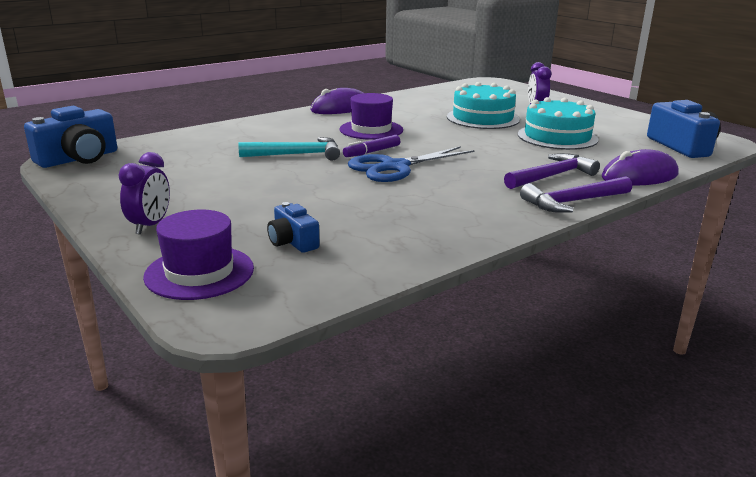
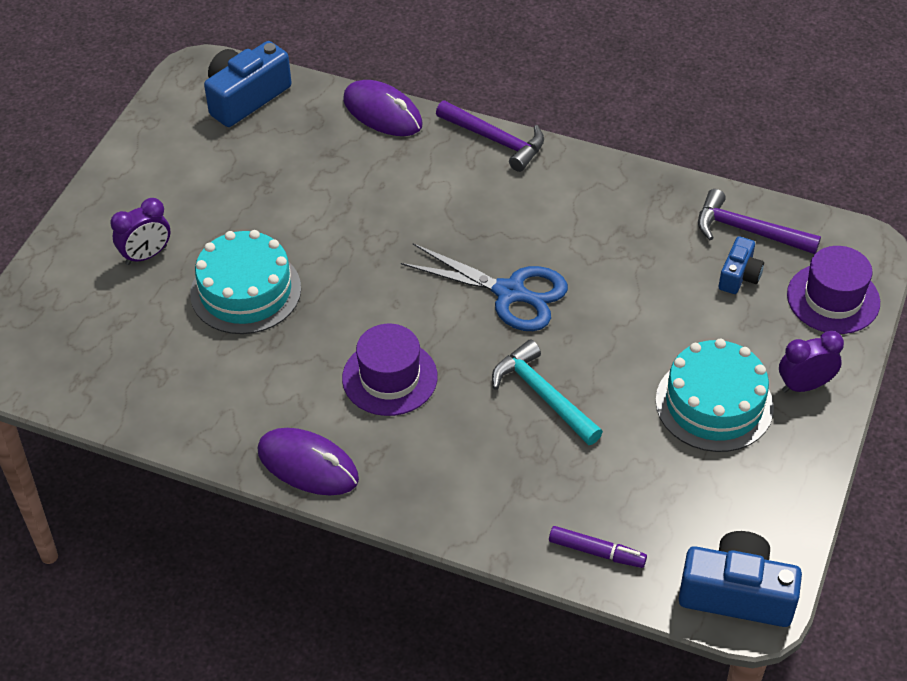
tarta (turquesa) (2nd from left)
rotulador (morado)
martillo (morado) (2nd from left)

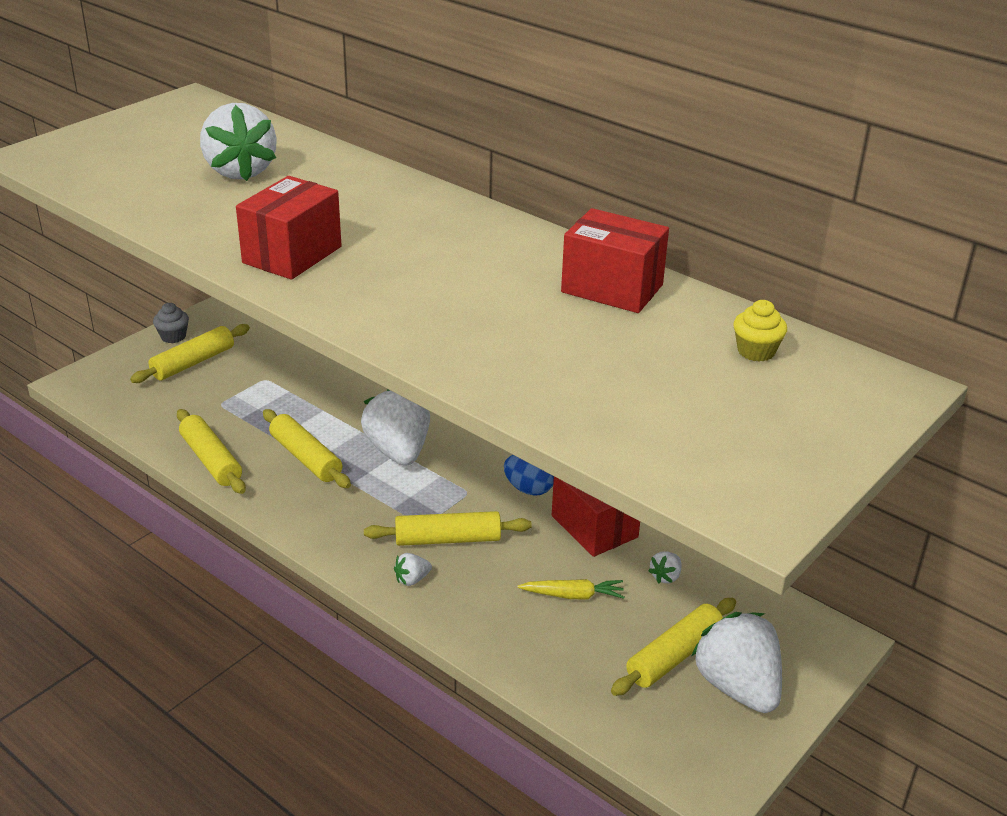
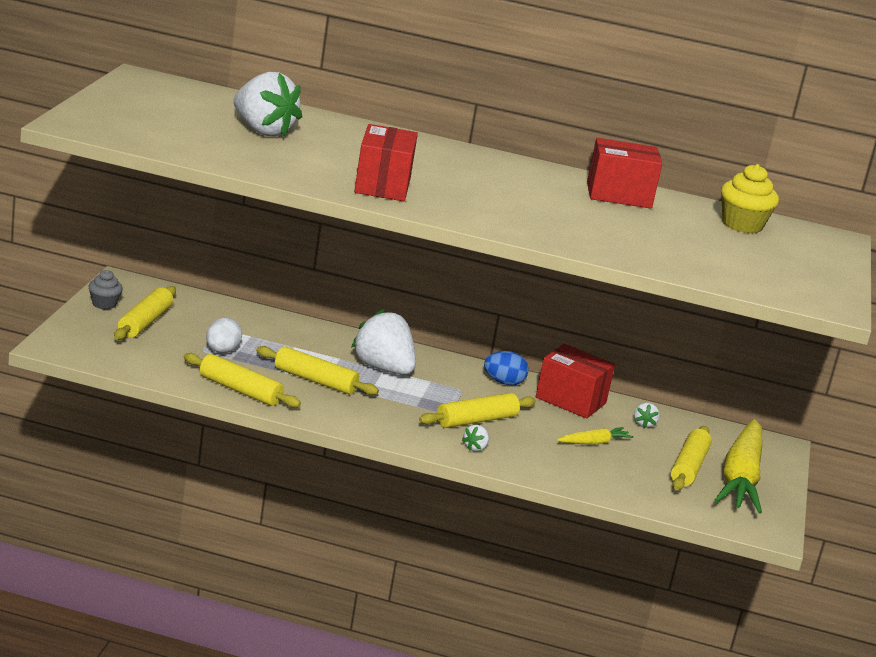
magdalena (amarillo)
zanahoria (amarillo) (2nd from left)
huevo (blanco)

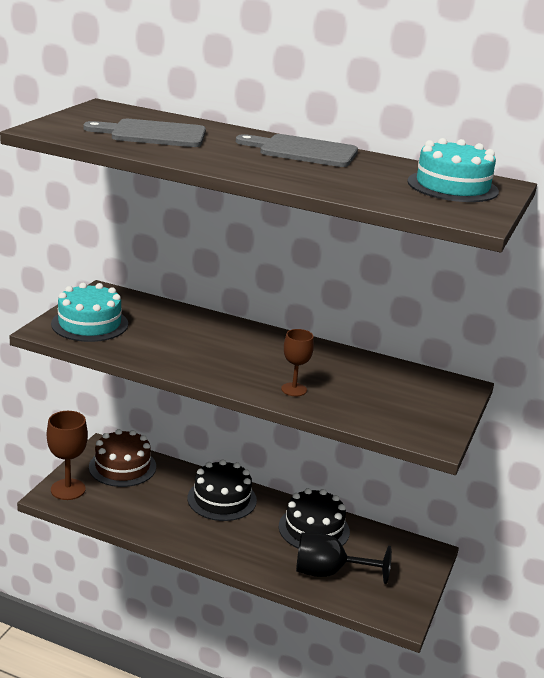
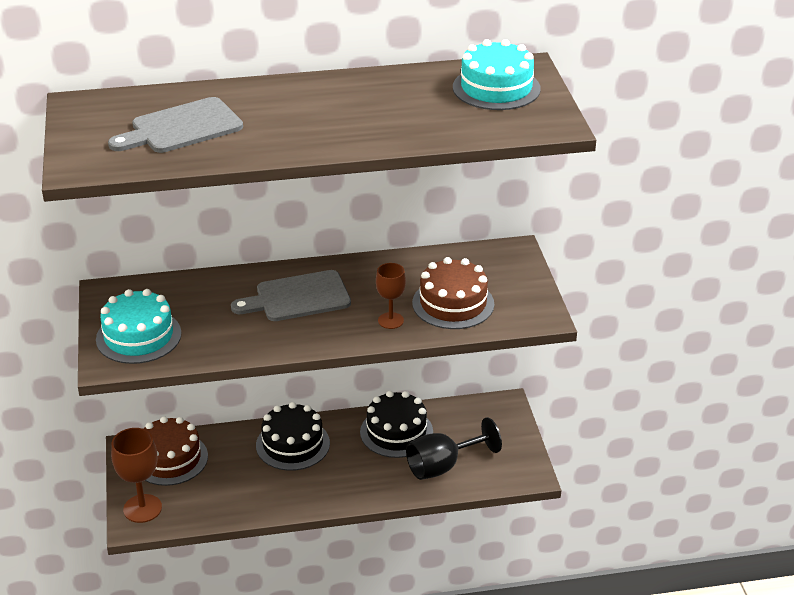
tabla de cortar (gris) (2nd from left)
tarta (marrón) (2nd from left)

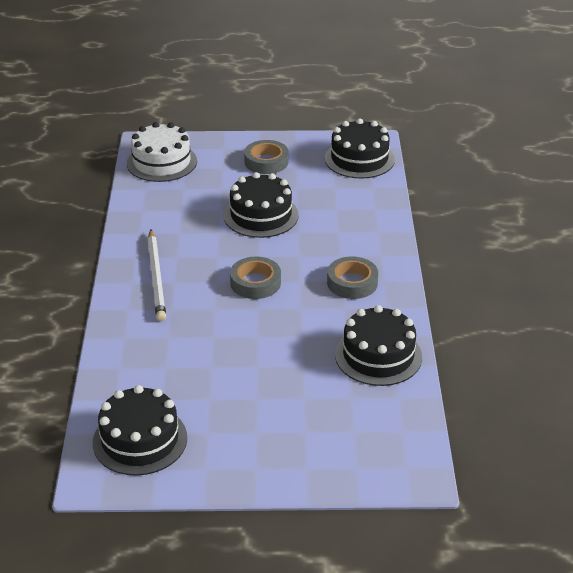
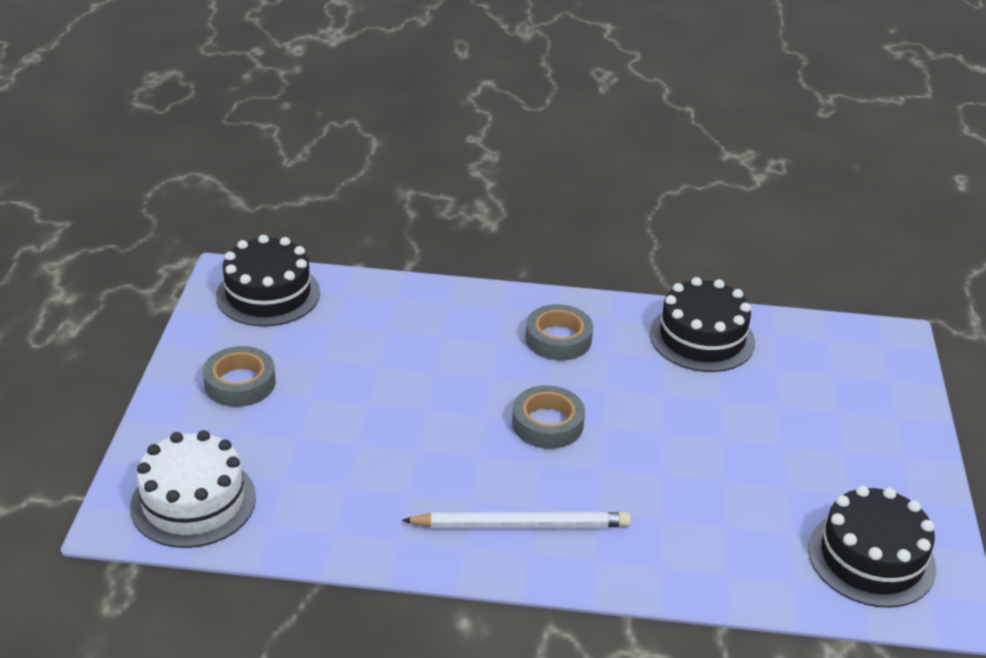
tarta (negro) (2nd from left in the first image)

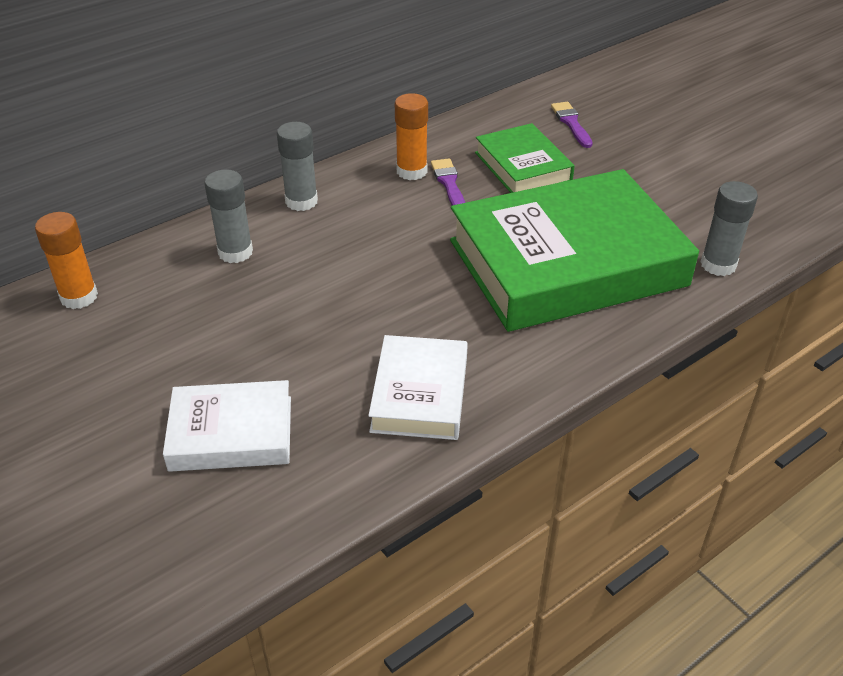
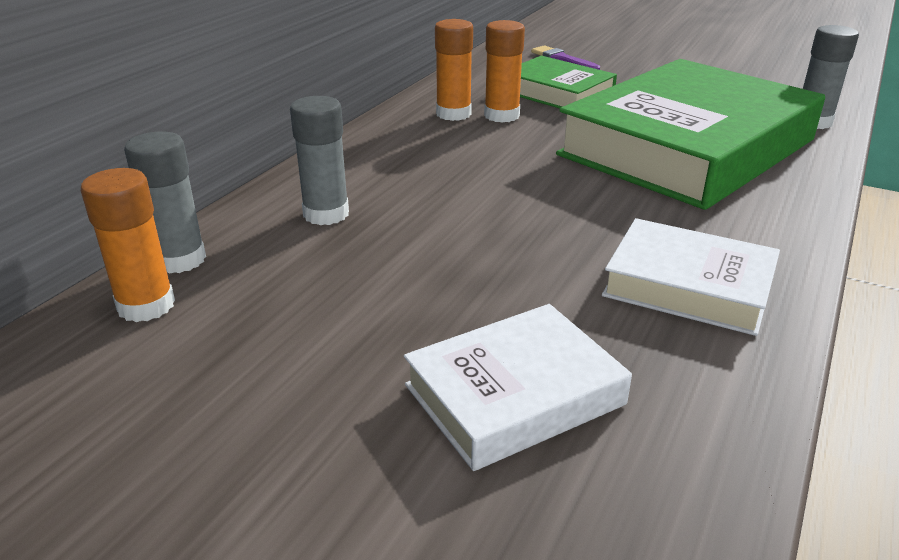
barra de pegamento (gris) (1st from left)
barra de pegamento (naranja) (3rd from left)
libro (blanco) (2nd from left)

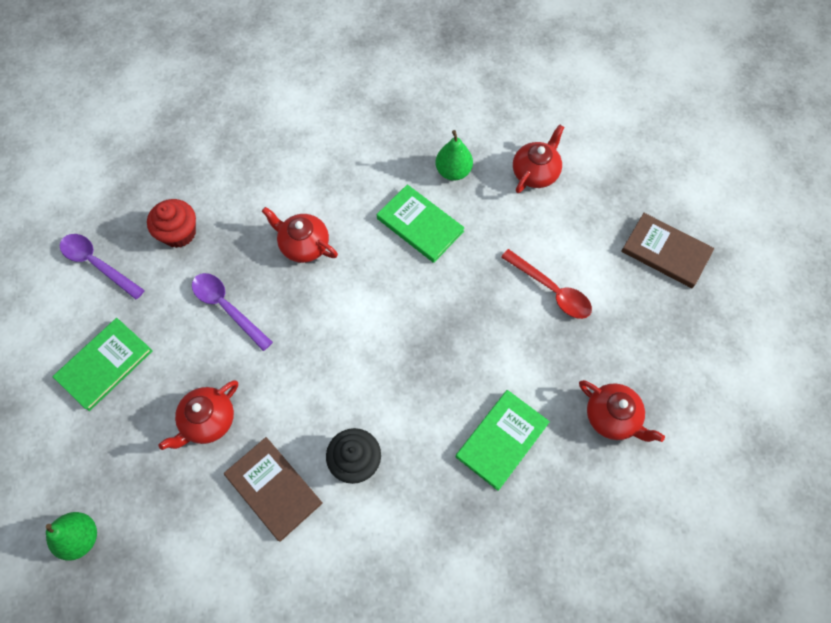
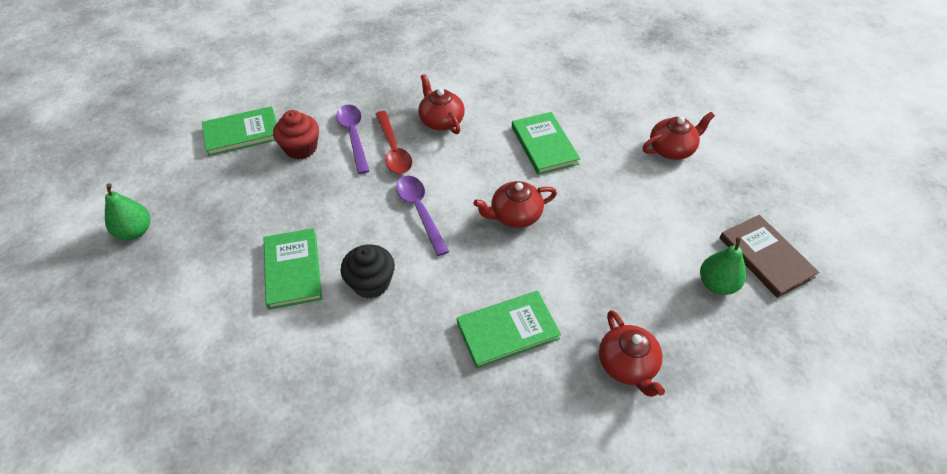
pera (verde) (2nd from left)
magdalena (rojo)
cuchara (morado) (2nd from left)
cuchara (rojo)
tetera (rojo) (2nd from left)
libro (verde) (2nd from left)

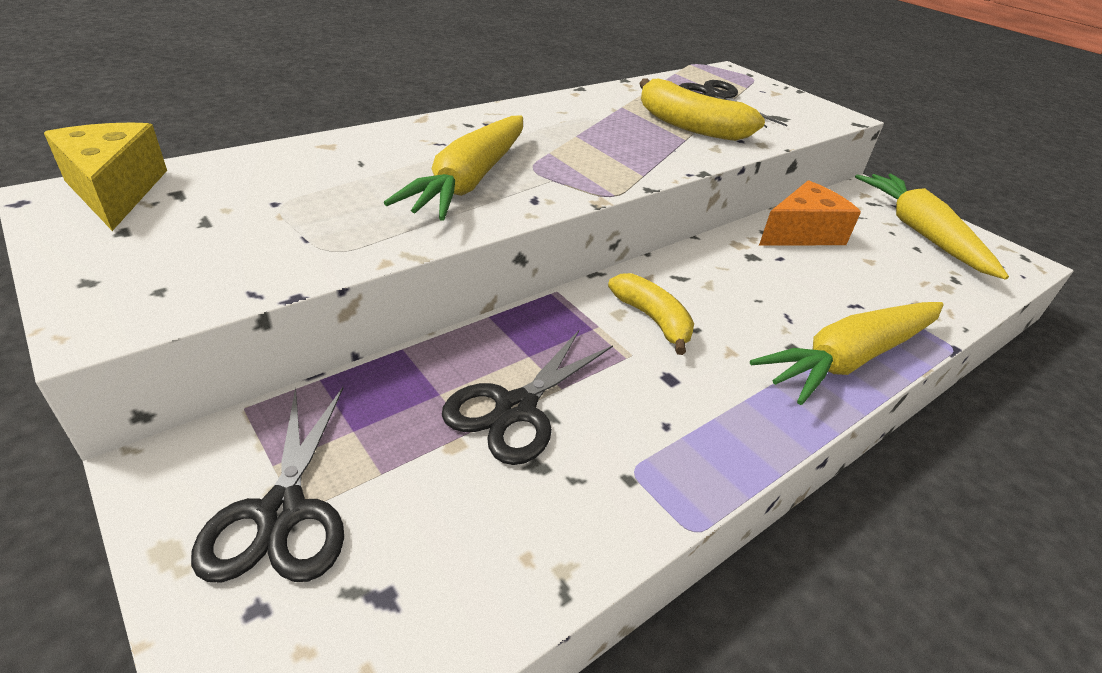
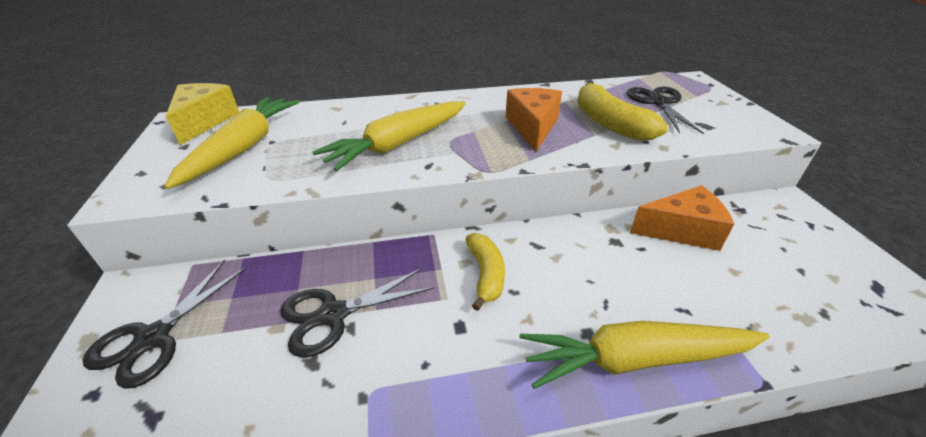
zanahoria (amarillo) (1st from left)
queso (naranja) (1st from left)

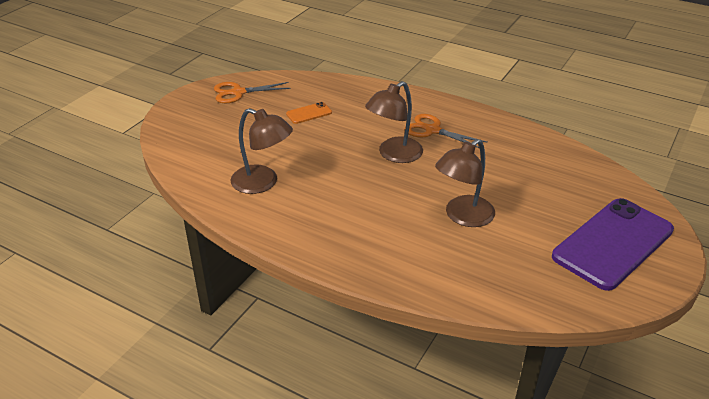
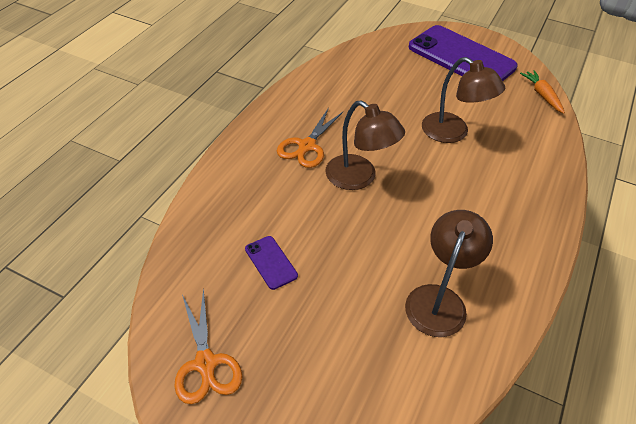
móvil (morado) (1st from left)
zanahoria (naranja)

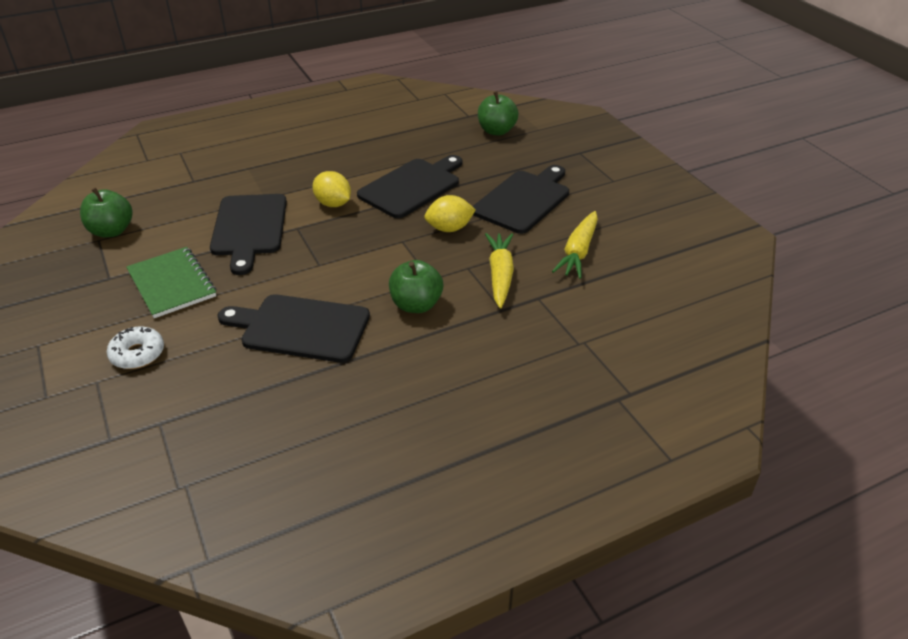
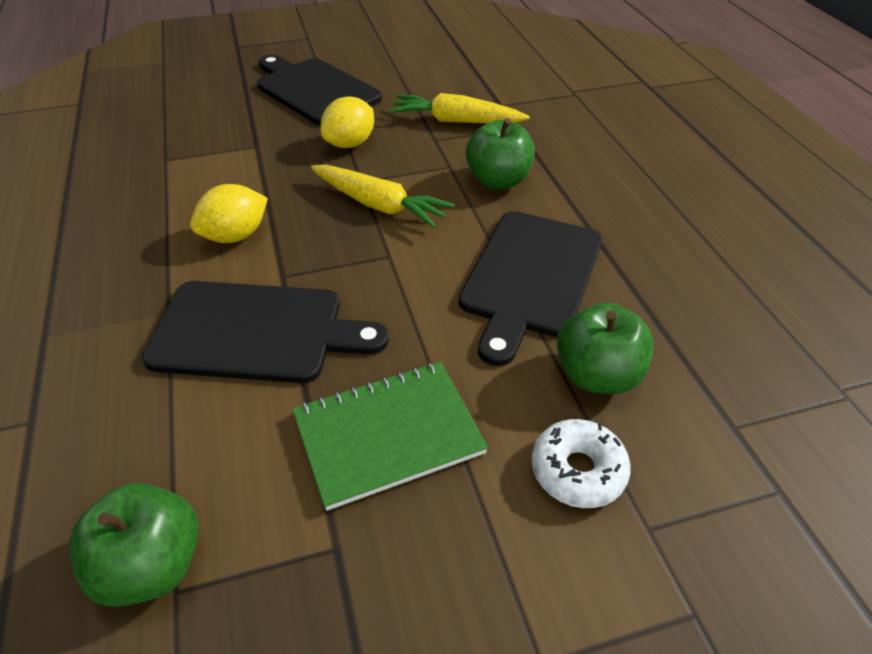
manzana (verde) (3rd from left)
tabla de cortar (negro) (3rd from left in the first image)
limón (amarillo) (2nd from left)
zanahoria (amarillo) (1st from left)

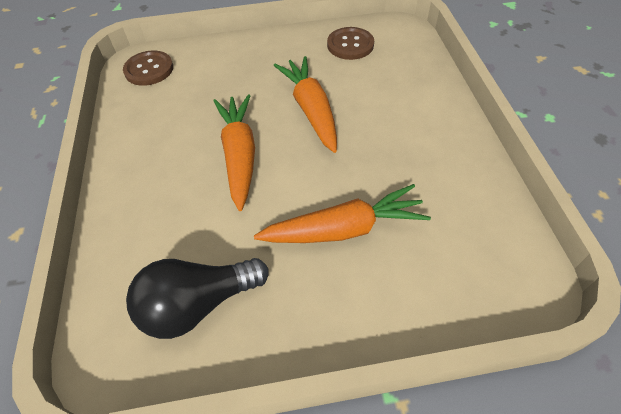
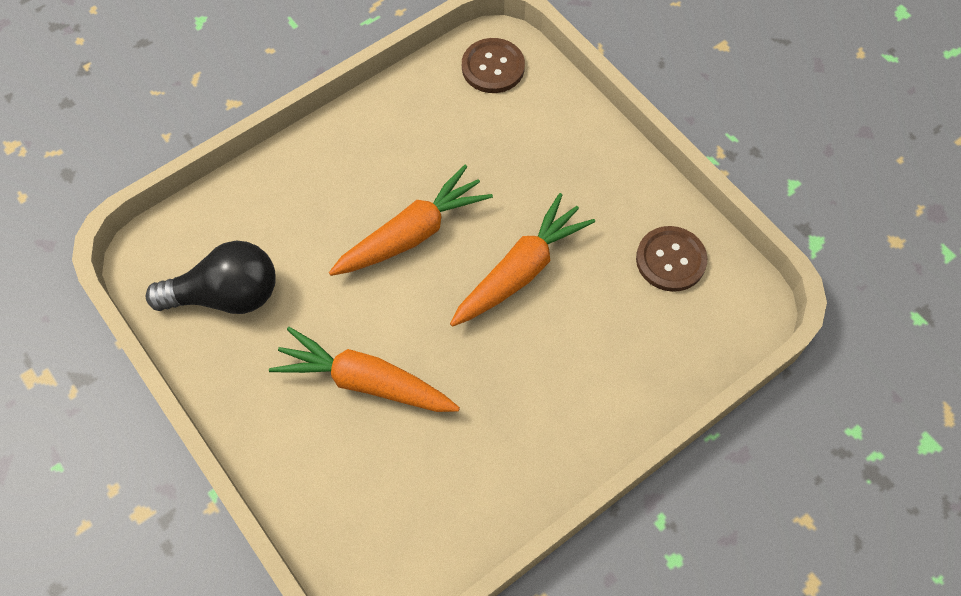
zanahoria (naranja) (1st from left)
bombilla (negro)

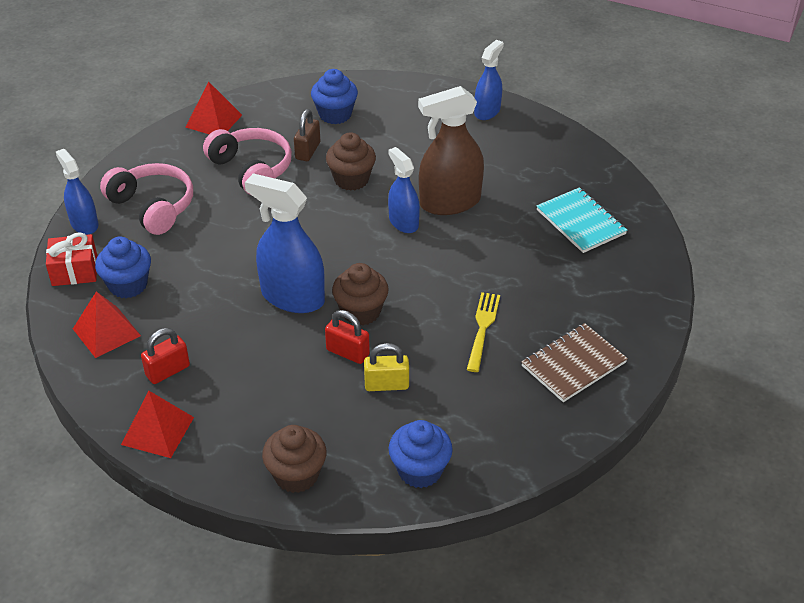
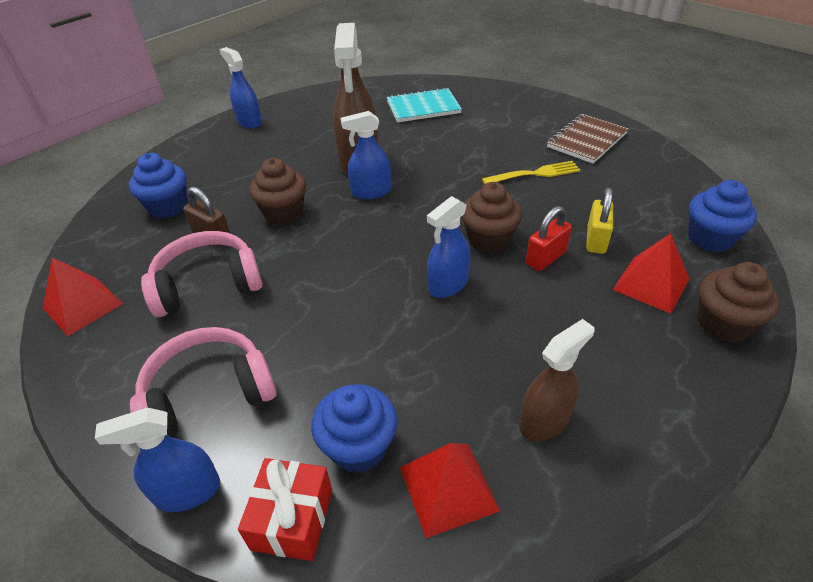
pulverizador (azul) (4th from left)
tenedor (amarillo)
cuaderno (marrón)
pulverizador (marrón) (2nd from left)
pirámide (rojo) (3rd from left)

